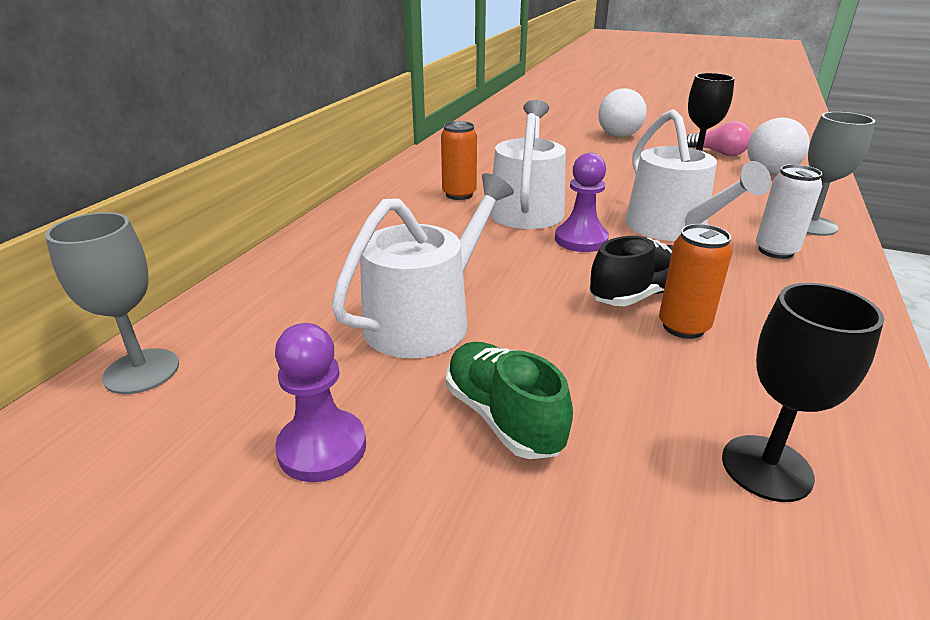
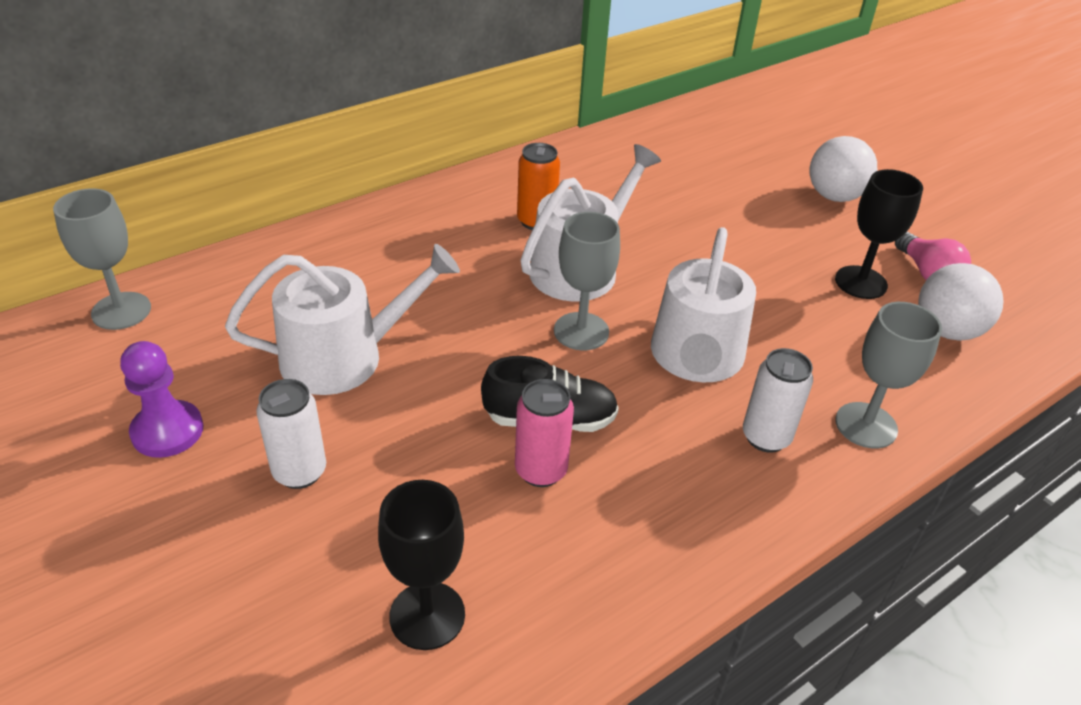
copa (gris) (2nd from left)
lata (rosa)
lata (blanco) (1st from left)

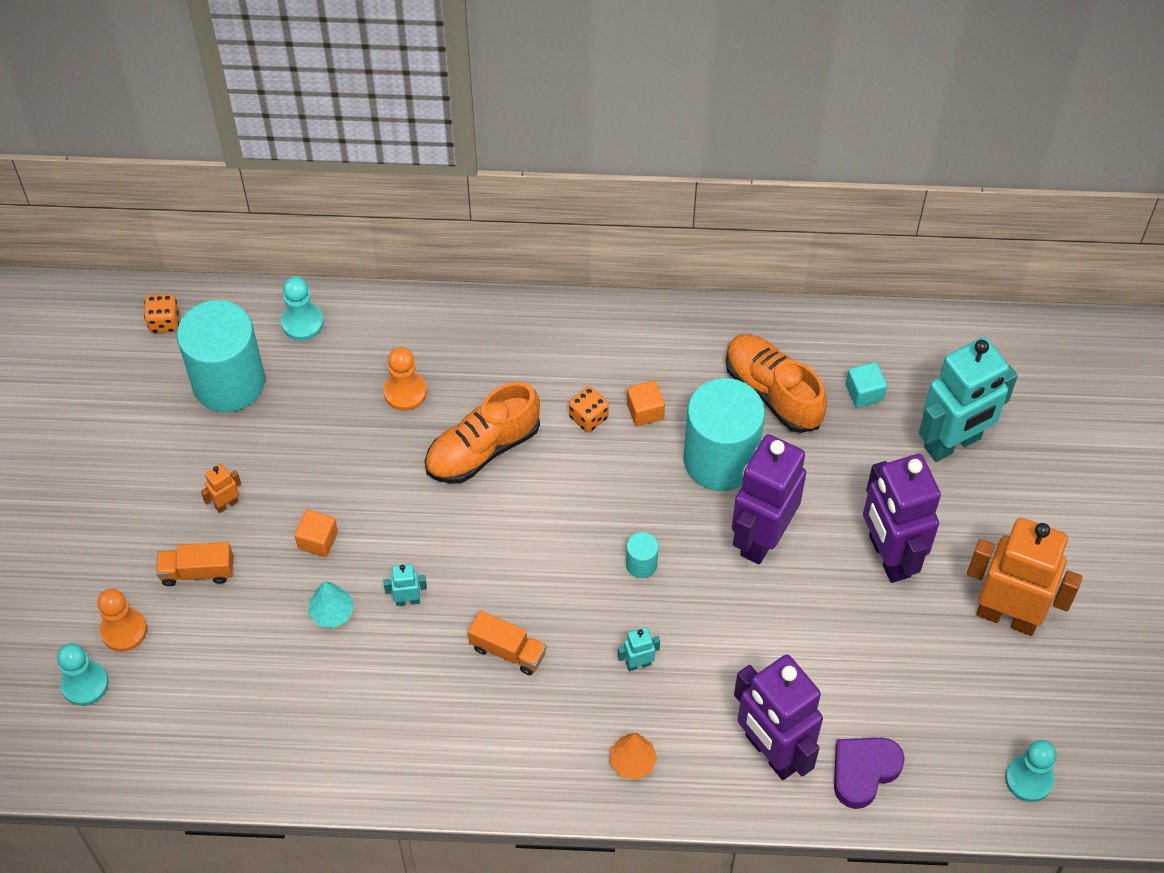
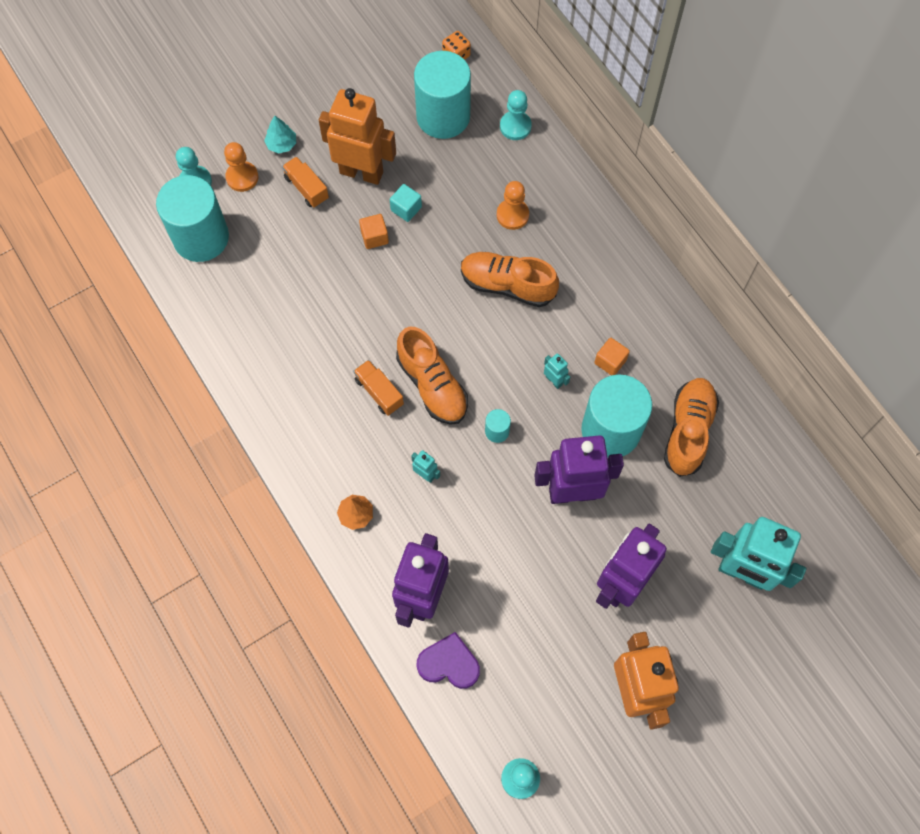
cubo (turquesa)
dado (naranja) (2nd from left in the first image)
robot (naranja) (1st from left)
robot (turquesa) (2nd from left)
árbol (turquesa)
camión (naranja) (2nd from left)
cilindro (turquesa) (1st from left)
zapato (naranja) (1st from left)

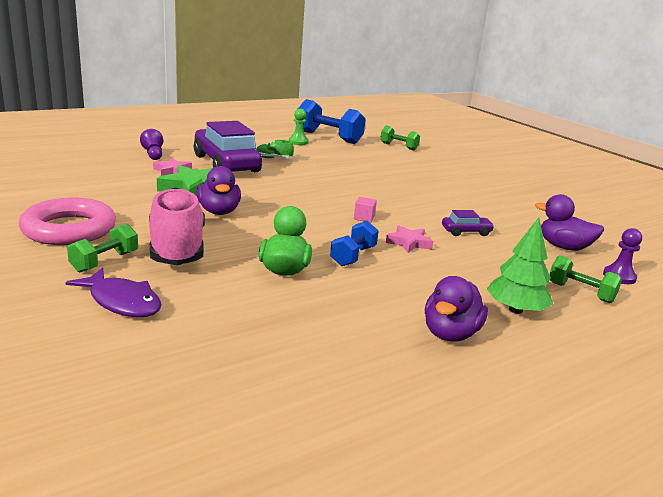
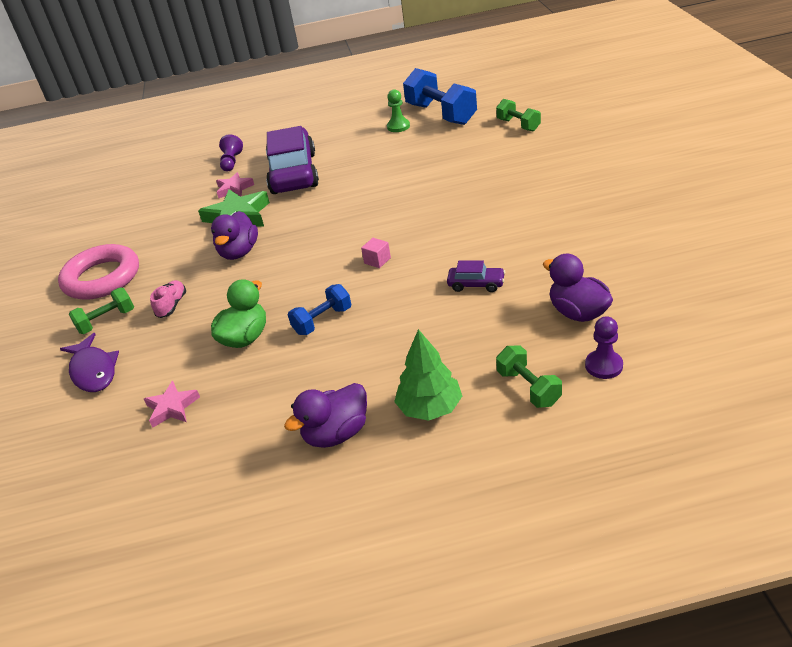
zapato (verde)
zapato (rosa)
estrella (rosa) (1st from left)

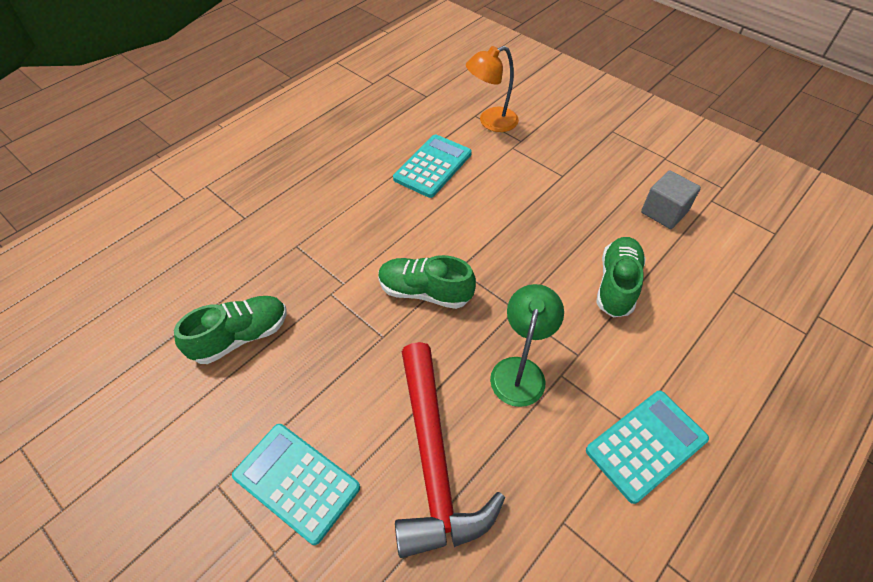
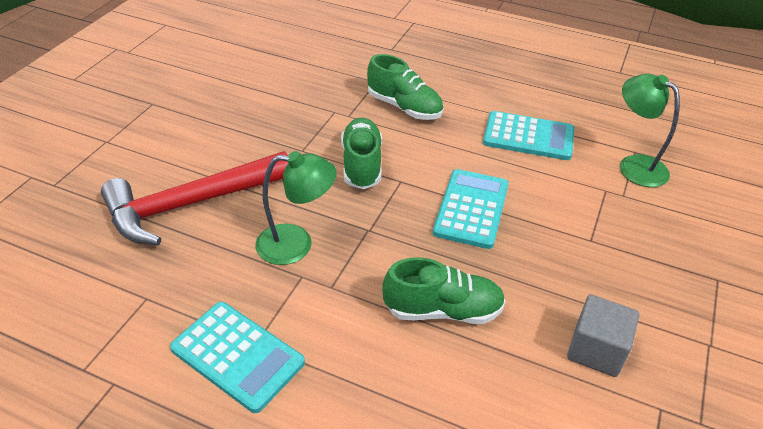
lámpara (verde) (2nd from left)
zapato (verde) (2nd from left)
calculadora (turquesa) (2nd from left)

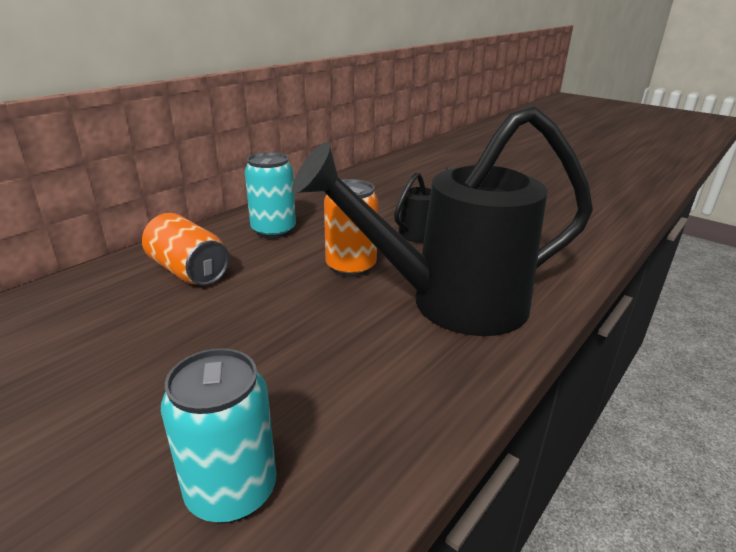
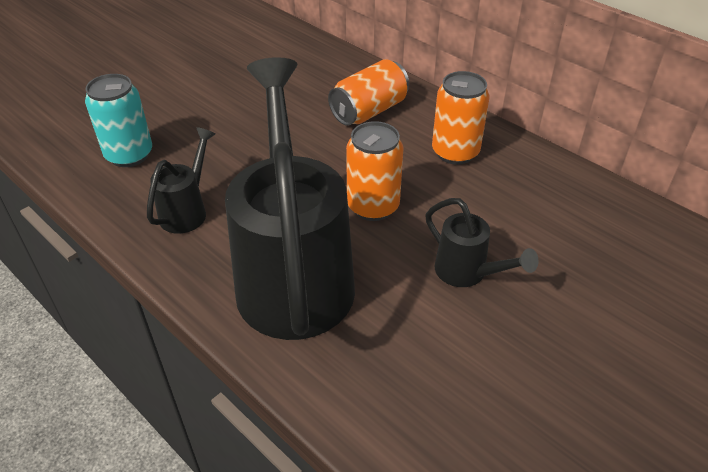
lata (naranja) (3rd from left)
regadera (negro) (1st from left)

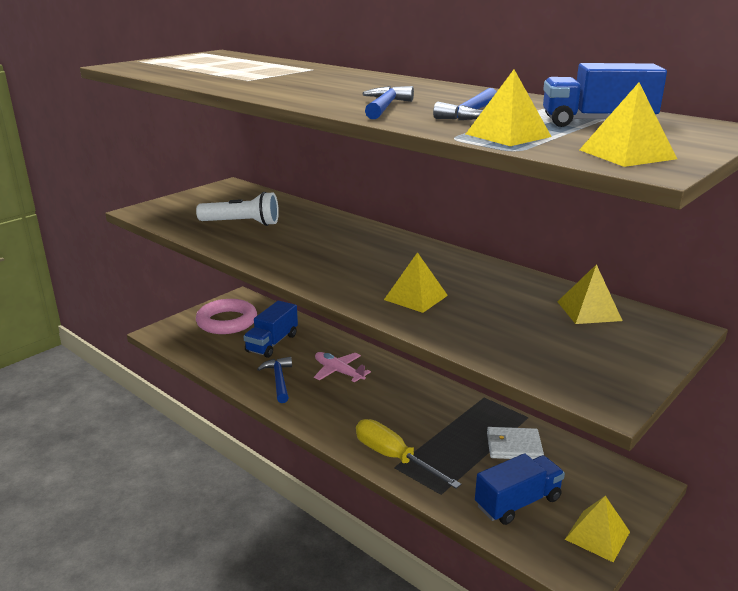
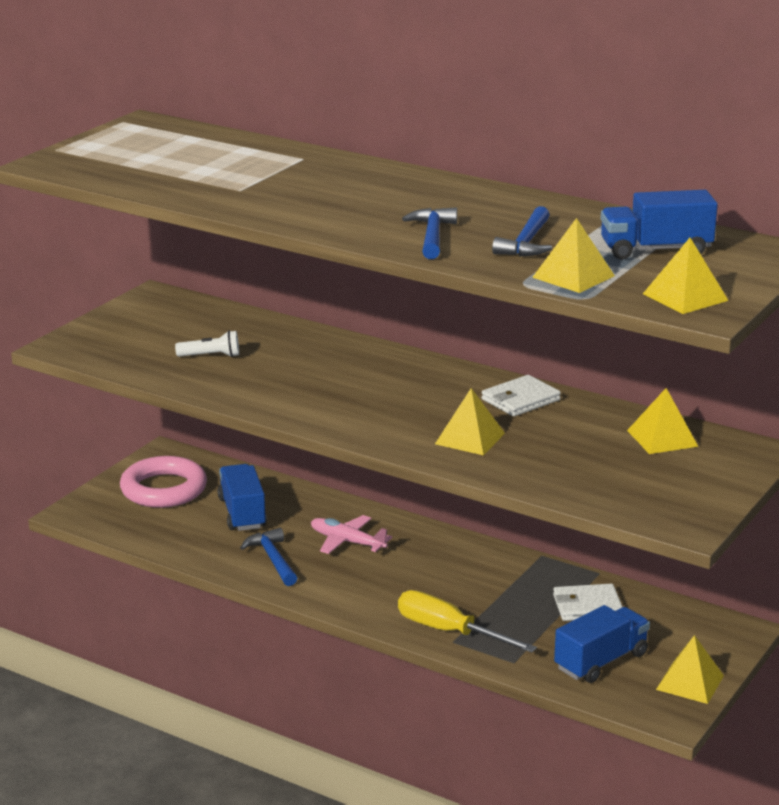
lámpara de mano (blanco)
camión (azul) (1st from left)
cartera (blanco) (1st from left)

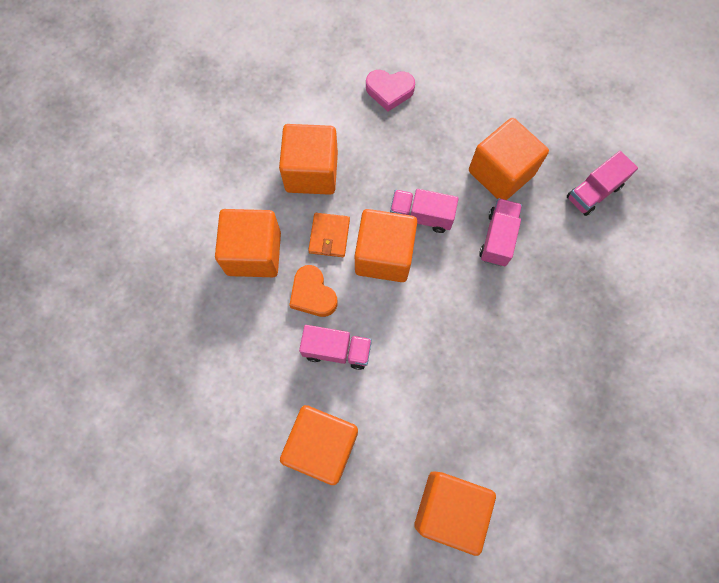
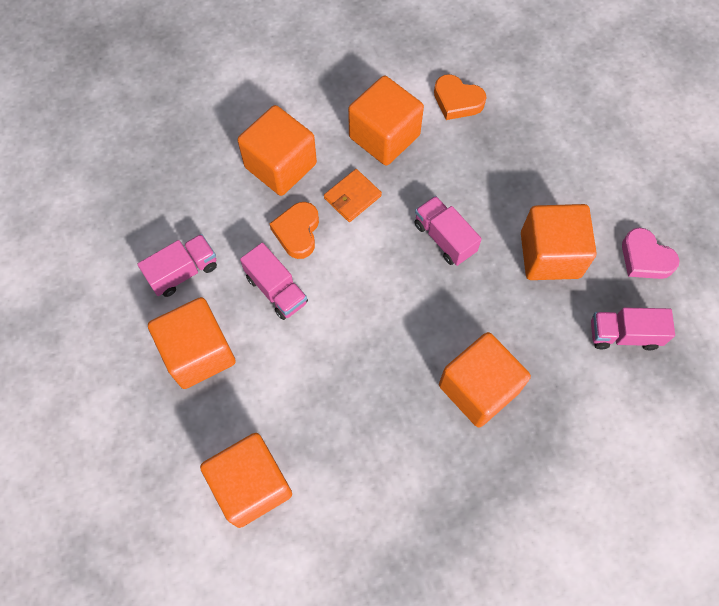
corazón (rosa)
camión (rosa) (1st from left)
cubo (naranja) (5th from left)
corazón (naranja) (2nd from left)

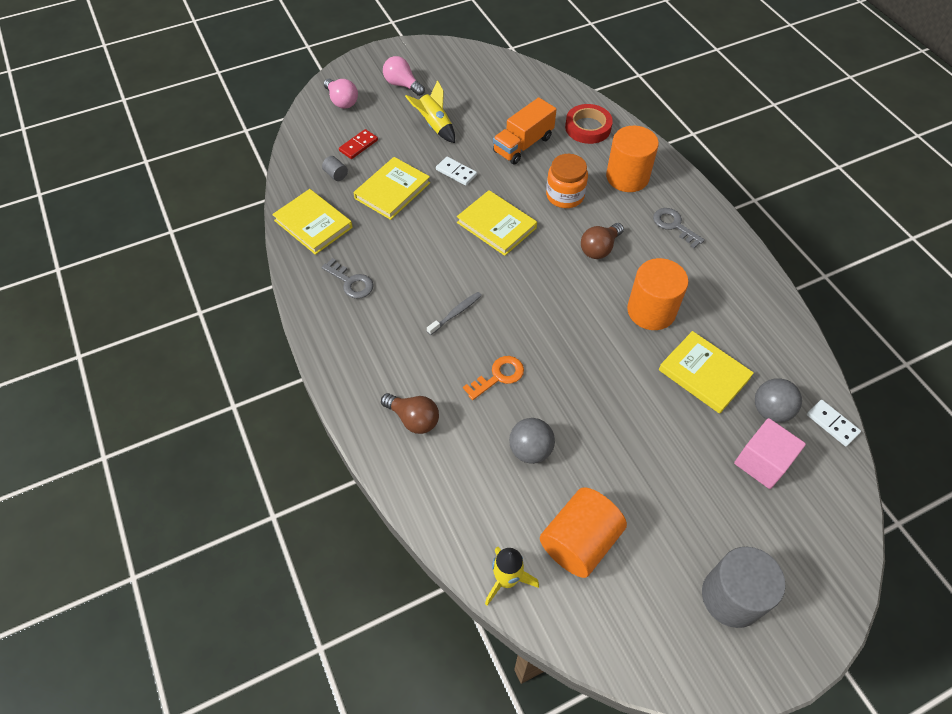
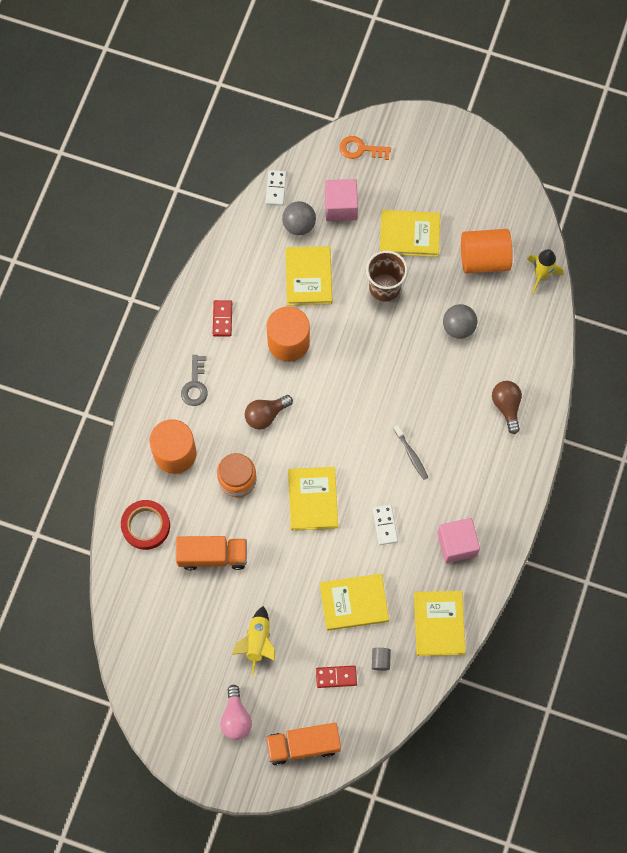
camión (naranja) (2nd from left)
ficha de dominó (blanco) (2nd from left)
bombilla (marrón) (1st from left)
cubo (rosa) (2nd from left)
cepillo de dientes (gris)
llave (naranja)
cilindro (gris) (2nd from left in the first image)
libro (amarillo) (4th from left)
vaso (marrón)
ficha de dominó (rojo) (1st from left)

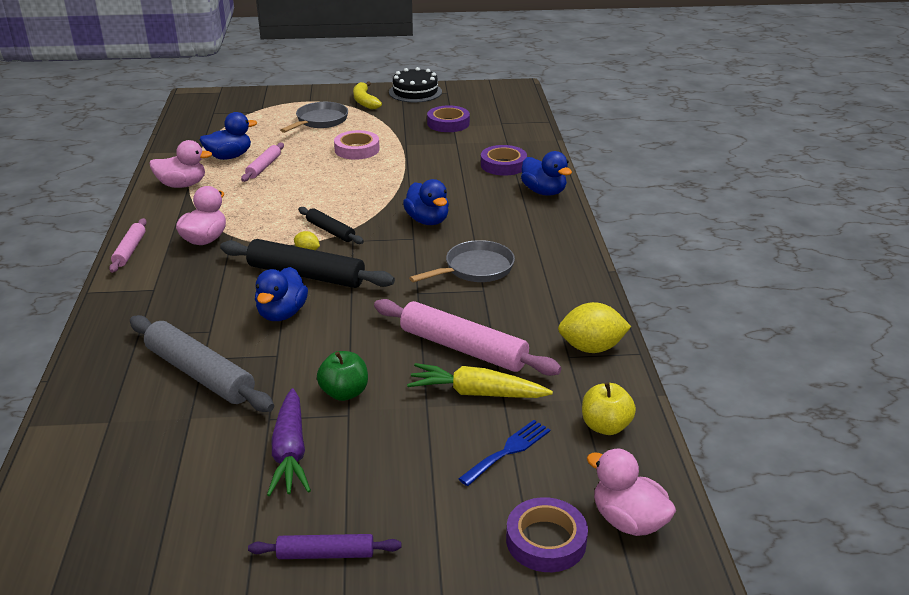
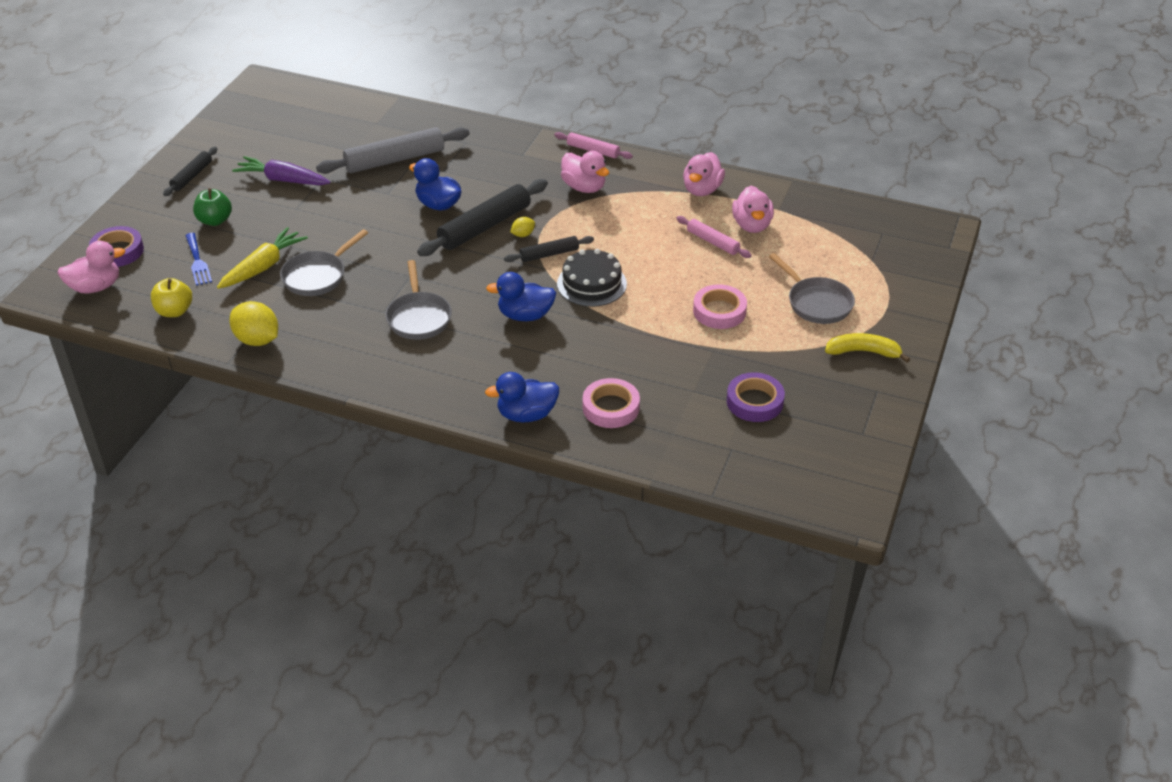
tarta (negro)
pato (rosa) (4th from left)
cinta adhesiva (rosa) (1st from left)
sartén (gris) (1st from left)
limón (amarillo) (1st from left)
manzana (verde)
rodillo (negro) (1st from left)

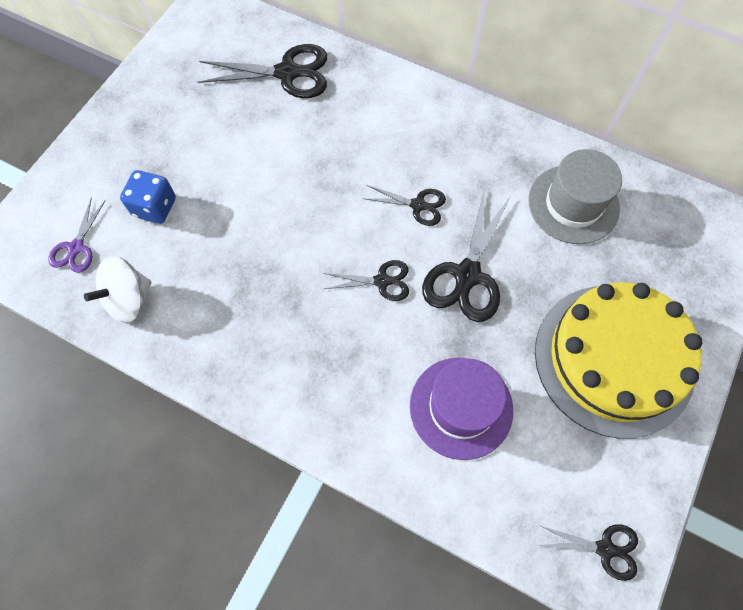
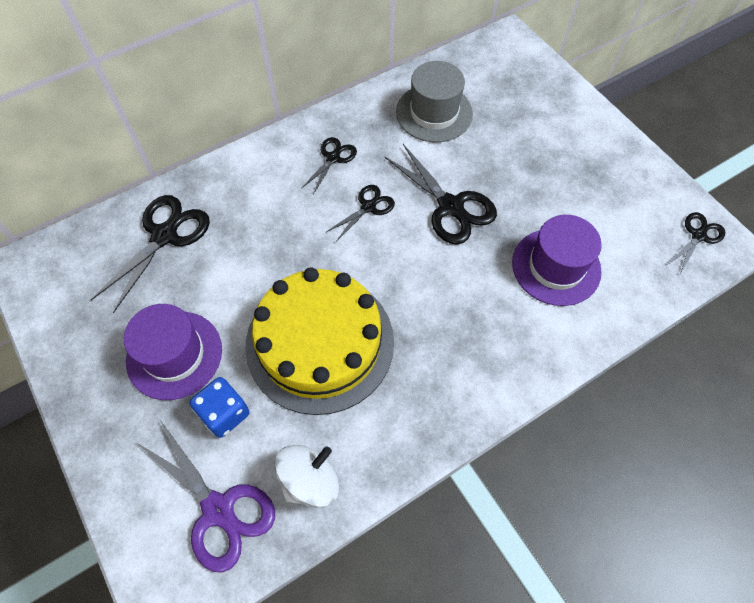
tijeras (morado)
peonza (blanco)
tijeras (negro) (2nd from left)
tarta (amarillo)
sombrero (morado) (1st from left)

